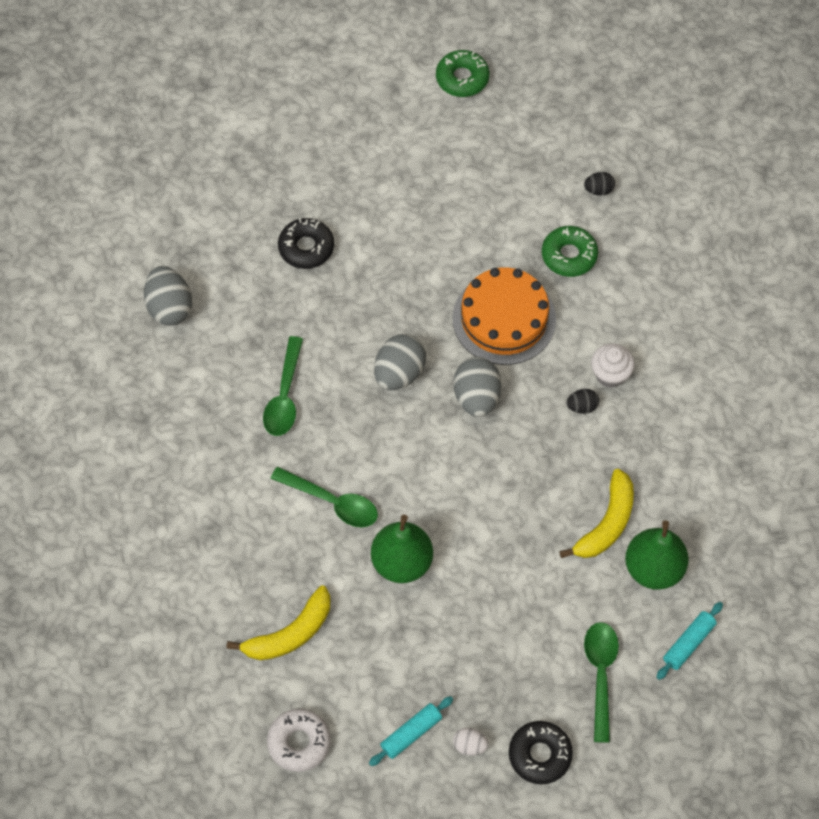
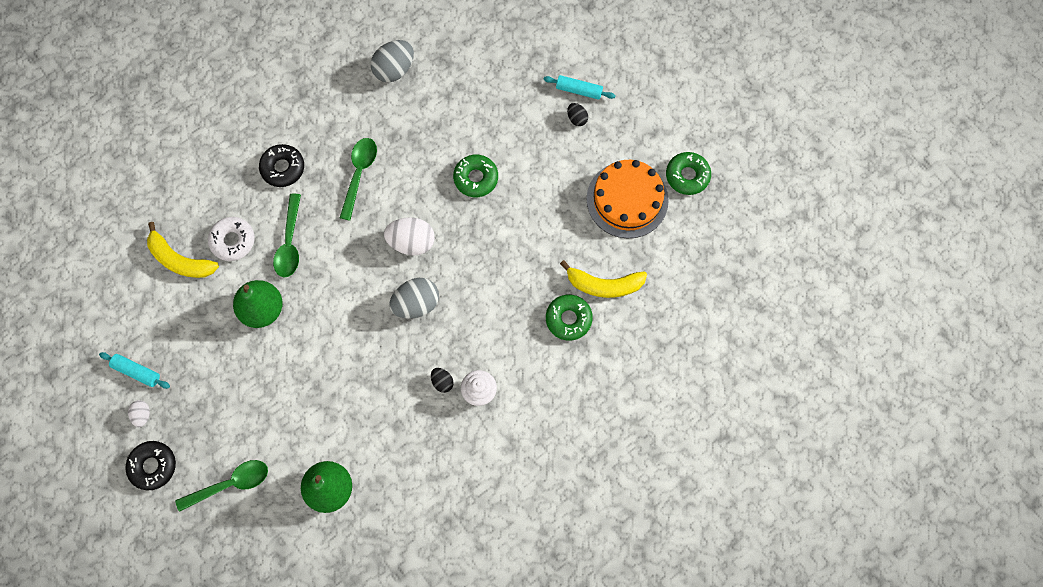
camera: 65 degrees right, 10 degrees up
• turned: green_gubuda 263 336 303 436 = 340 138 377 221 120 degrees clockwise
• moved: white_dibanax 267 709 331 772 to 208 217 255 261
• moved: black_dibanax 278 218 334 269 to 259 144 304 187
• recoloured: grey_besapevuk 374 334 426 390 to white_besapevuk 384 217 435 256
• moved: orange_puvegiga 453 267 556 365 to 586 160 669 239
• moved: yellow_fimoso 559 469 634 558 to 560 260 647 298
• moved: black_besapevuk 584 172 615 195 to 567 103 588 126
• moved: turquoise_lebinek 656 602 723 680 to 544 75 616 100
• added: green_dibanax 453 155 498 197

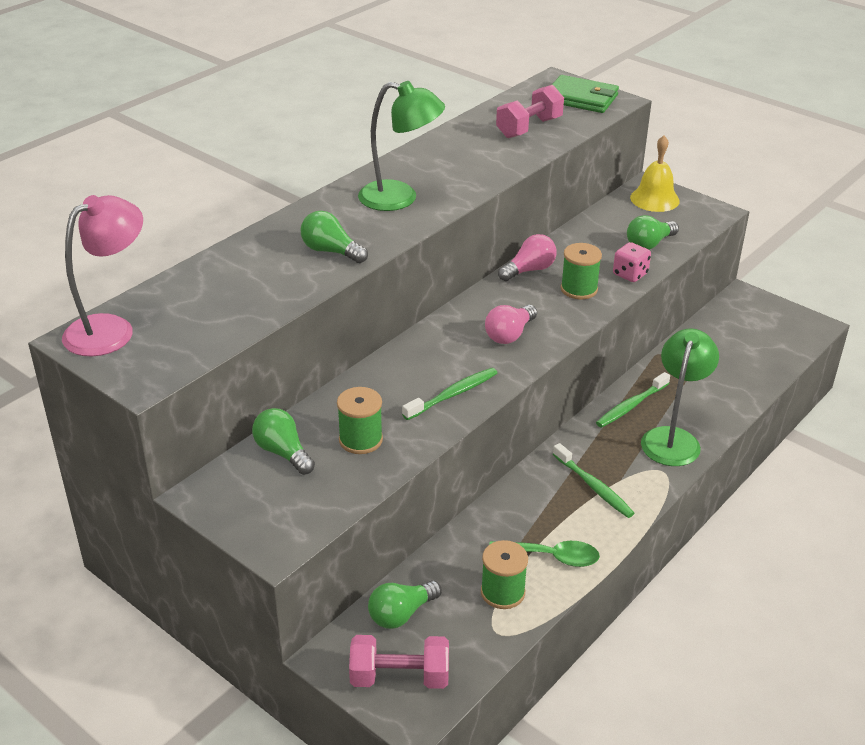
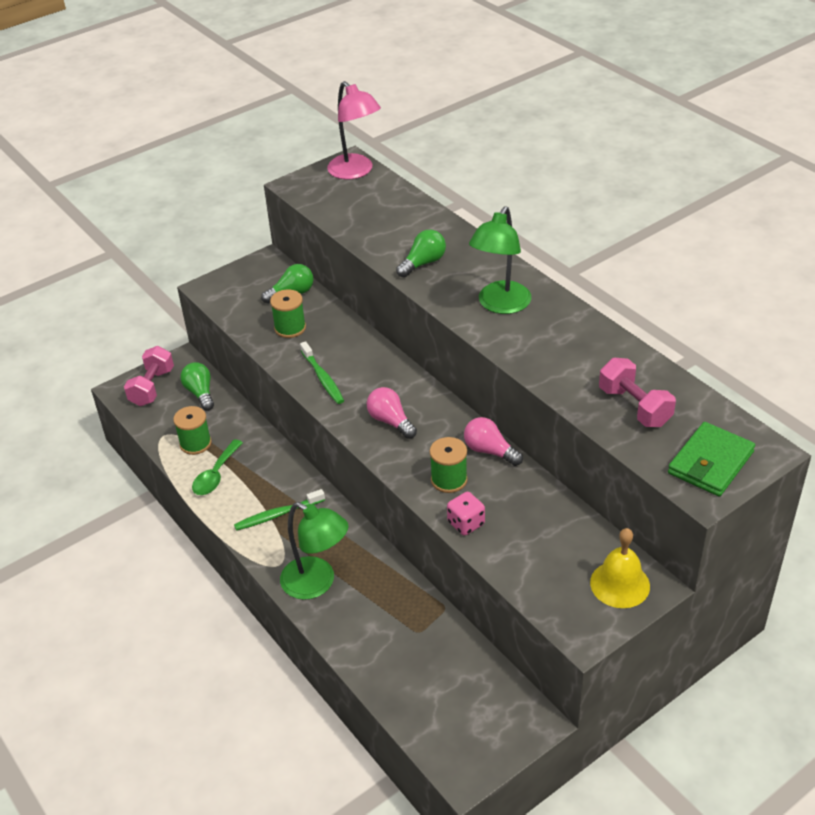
camera: 105 degrees right, 5 degrees up
• turned: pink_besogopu 498 234 557 281 = 464 417 523 466 150 degrees clockwise
• removed: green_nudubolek 596 372 670 428
• removed: green_besogopu 627 215 679 250

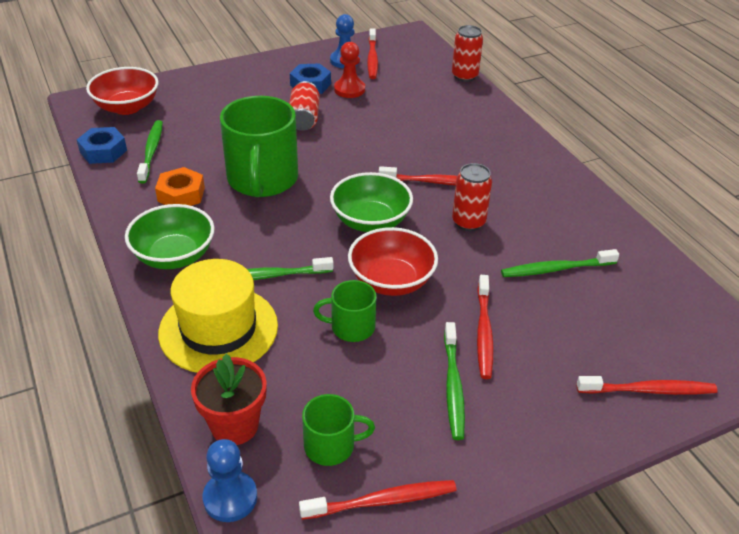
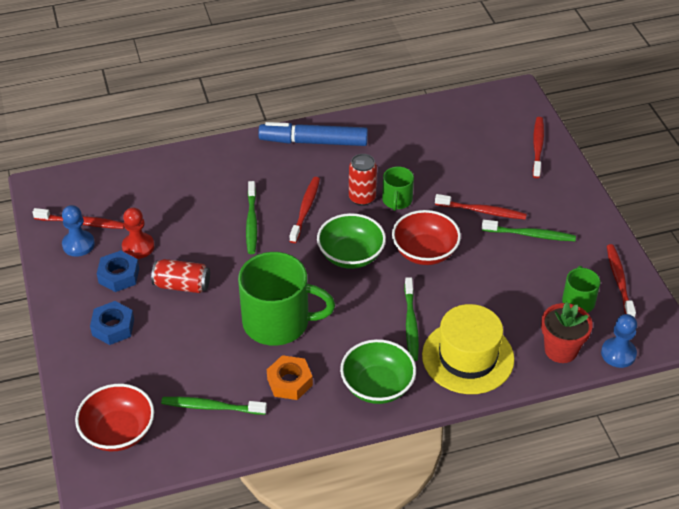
camera: 80 degrees left, 5 degrees up
• moved: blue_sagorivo 77 127 127 164 to 90 301 134 345
• moved: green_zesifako 313 280 377 342 to 382 167 414 211
• removed: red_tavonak 452 25 483 82
• moved: green_nudubolek 501 249 619 277 to 246 181 257 254
• added: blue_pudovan 258 122 368 146

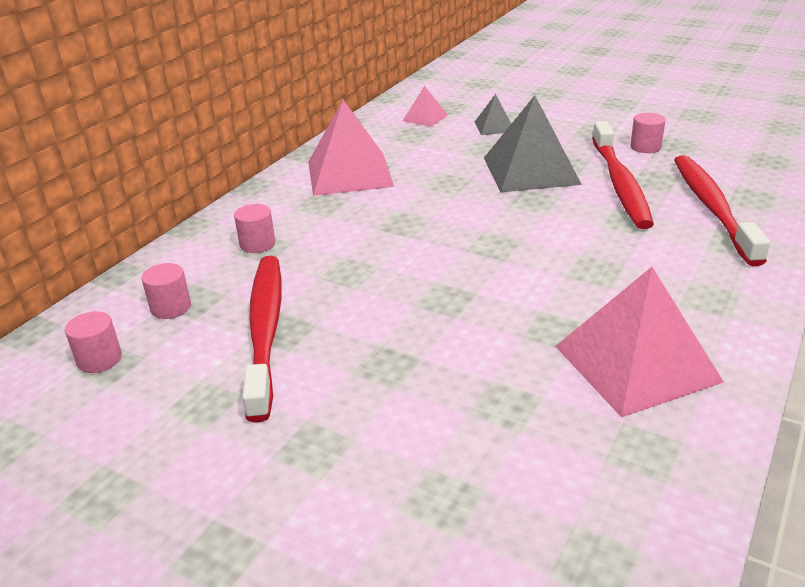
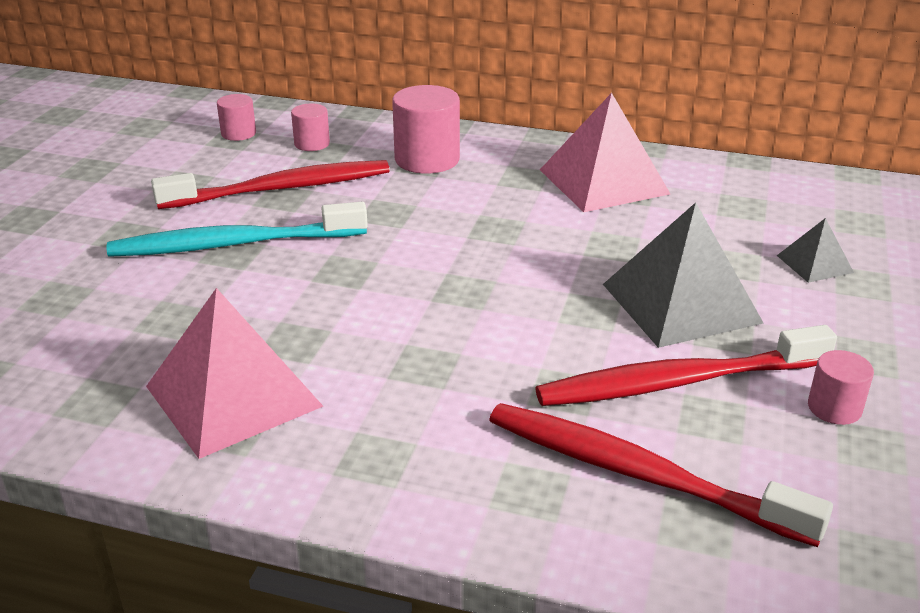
camera: 75 degrees right, 0 degrees up
• resized: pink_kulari 234 204 276 253 = 392 85 460 174 x1.79
• removed: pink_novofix 403 86 448 127
• turned: red_nudubolek 674 155 770 266 = 489 403 833 547 135 degrees counterclockwise
• added: turquoise_nudubolek 107 202 368 257

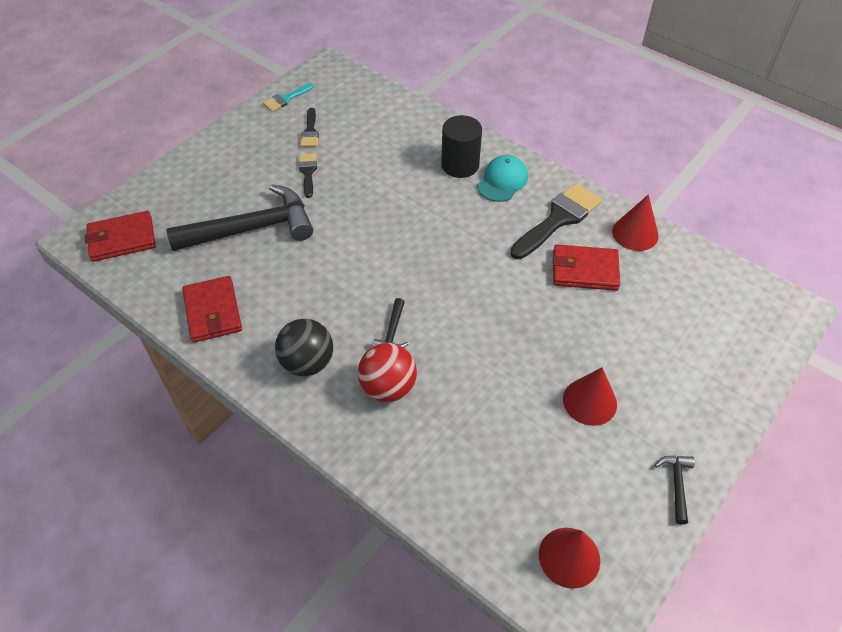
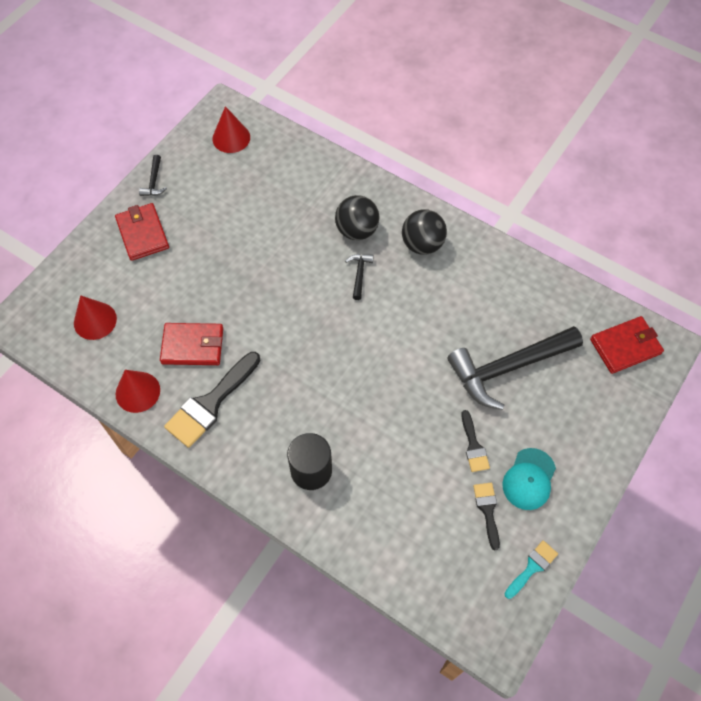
camera: 175 degrees right, 10 degrees up
• moved: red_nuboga 182 276 242 343 to 115 203 169 261
• recoloured: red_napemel 358 343 417 402 to black_napemel 335 195 379 240
• moved: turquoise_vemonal 477 155 528 202 to 503 448 556 510
• moved: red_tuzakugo 563 367 617 426 to 74 295 117 340

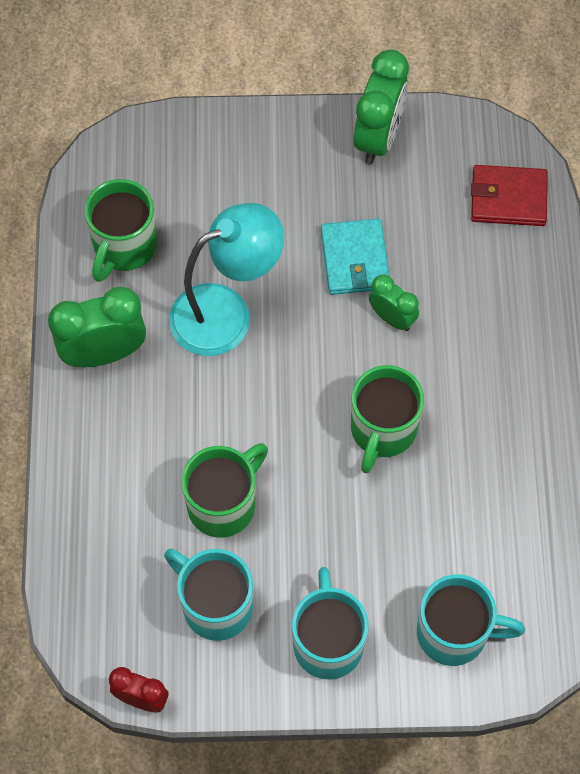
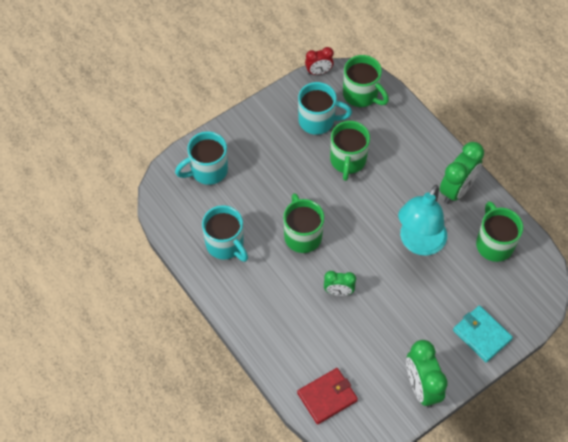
camera: 145 degrees right, 5 degrees down
• moved: turquoise_zesifako 292 567 369 679 to 202 205 248 262
• moved: turquoise_nuboga 321 219 390 295 to 453 305 513 362
• added: green_zesifako 343 55 389 107

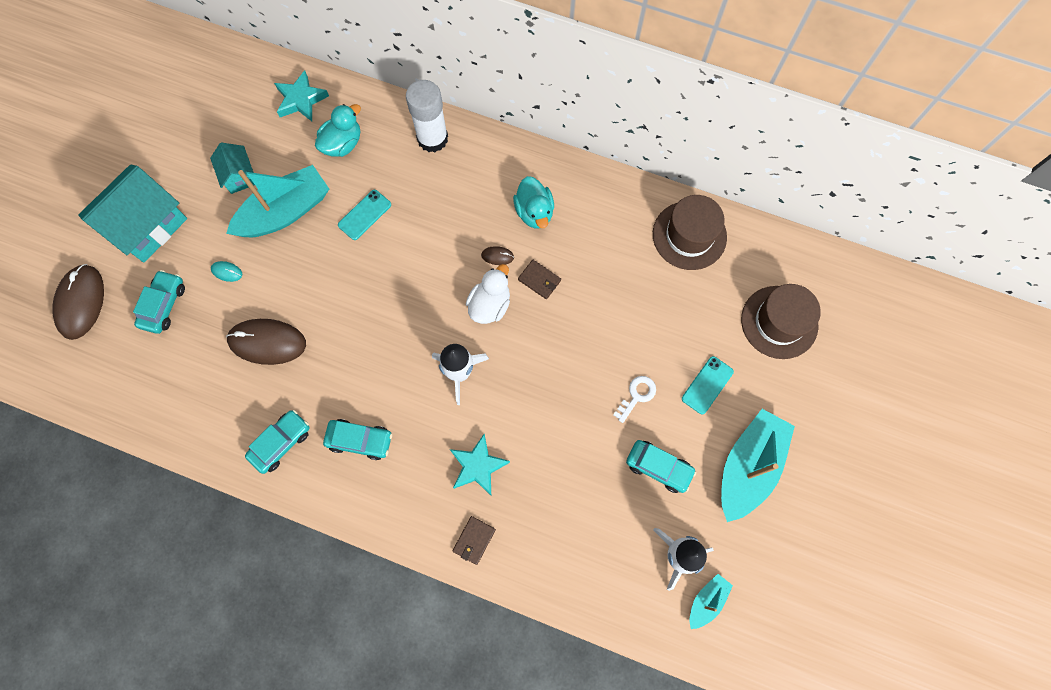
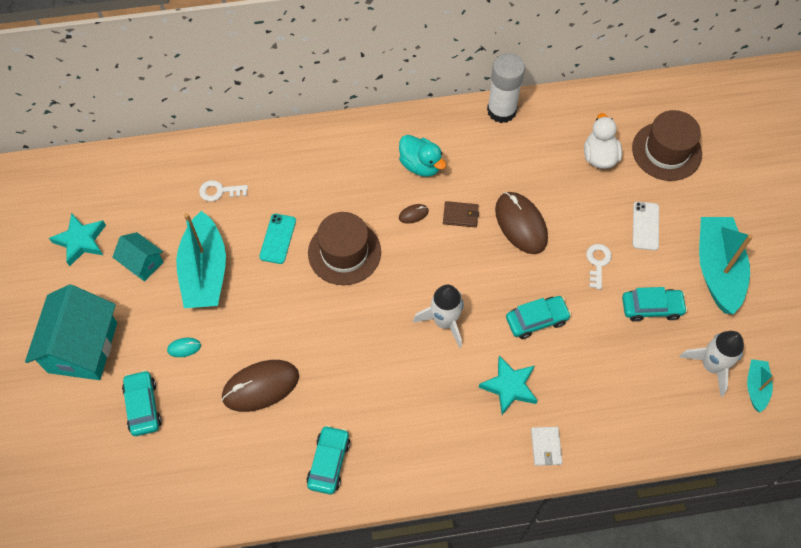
camera: 30 degrees left, 10 degrees down
• moved: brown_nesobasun 52 264 104 340 to 495 192 548 254
• turned: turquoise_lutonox 226 165 329 237 = 176 211 226 308 150 degrees clockwise
• moved: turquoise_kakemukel 274 70 329 121 to 49 213 106 266
• replaced: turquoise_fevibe 315 104 361 157 to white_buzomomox 199 180 248 201
• moved: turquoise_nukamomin 323 419 392 460 to 506 296 571 339
• moved: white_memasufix 406 80 448 152 to 487 53 525 123
• recoloured: brown_nuboga 452 516 496 565 to white_nuboga 531 427 562 466
• moved: white_fevibe 466 264 510 324 to 584 113 622 169
• moved: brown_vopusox 653 195 727 270 to 308 212 381 285
• recoloured: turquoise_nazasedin 682 356 734 415 to white_nazasedin 632 201 659 251

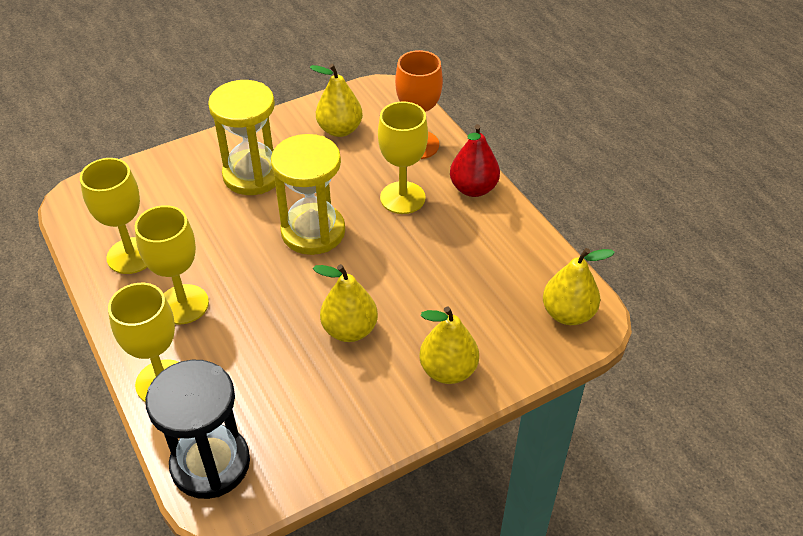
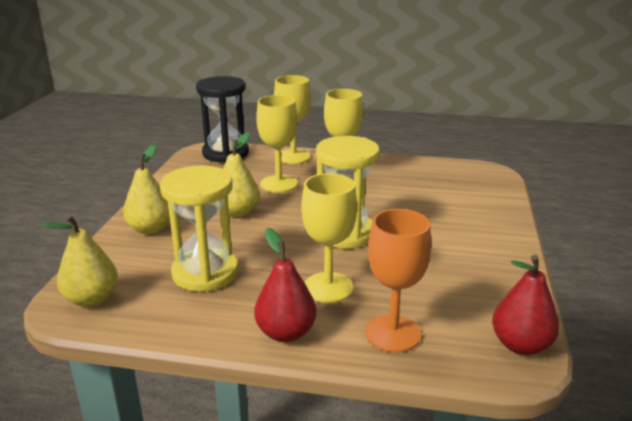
camera: 130 degrees right, 20 degrees down
• moved: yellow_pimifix 80 158 147 274 to 256 95 298 192
• moved: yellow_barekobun 208 80 276 195 to 160 165 239 292
• removed: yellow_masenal 310 64 363 137
• added: red_masenal 492 255 560 355

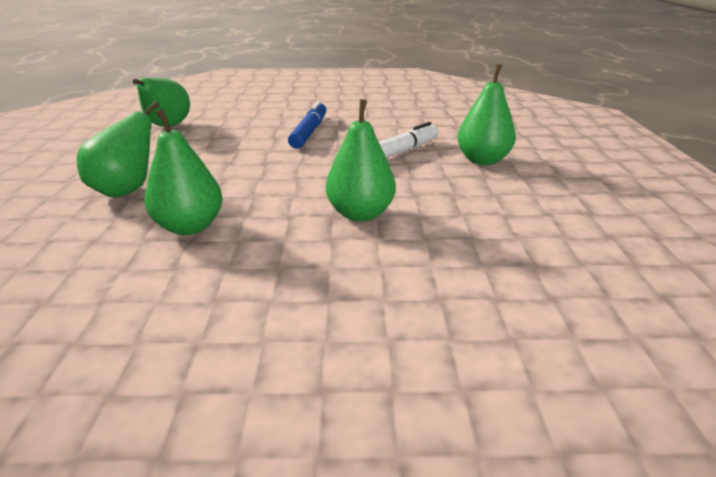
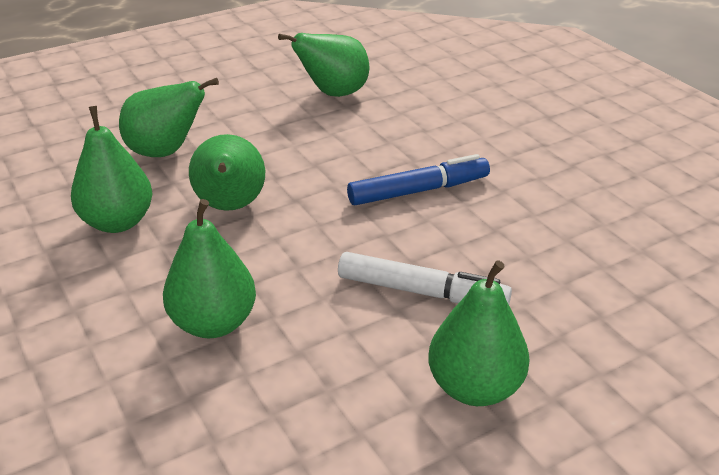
camera: 60 degrees right, 5 degrees up
• added: green_masenal 189 134 265 211

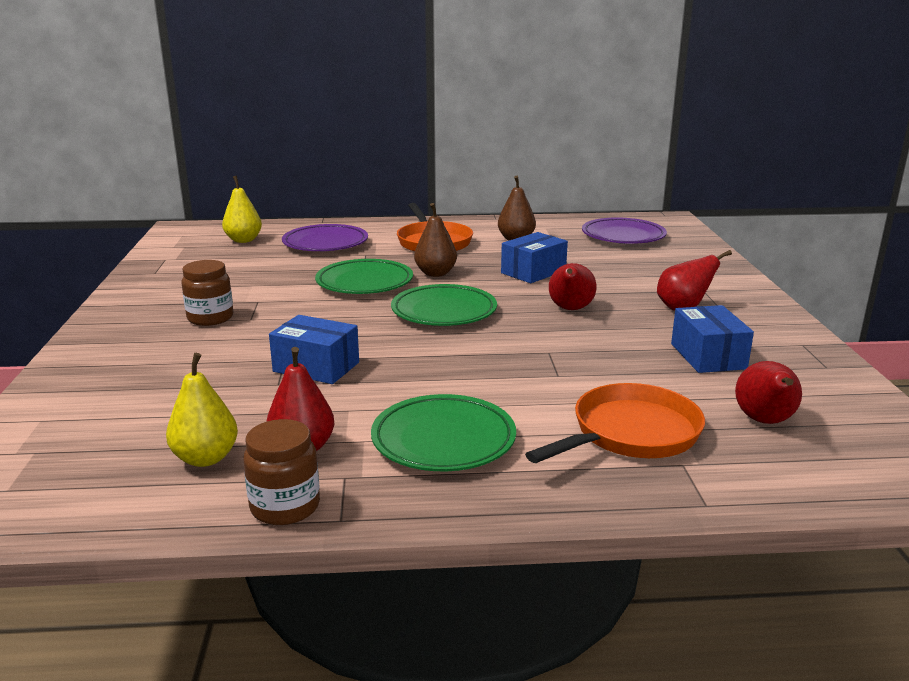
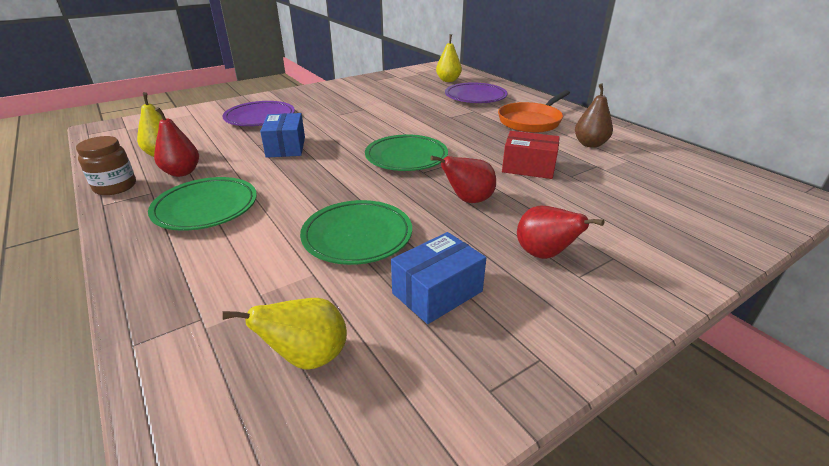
camera: 60 degrees right, 10 degrees up
• removed: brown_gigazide 181 260 233 326
• moved: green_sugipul 315 259 413 294 to 300 200 412 265
• removed: brown_masenal 414 203 457 277
• recoloured: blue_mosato 501 232 568 283 to red_mosato 502 131 560 179
• removed: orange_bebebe 525 383 705 463
• moved: purple_sugipul 582 217 667 244 to 223 101 295 126
• recoloured: red_masenal 735 361 802 424 to yellow_masenal 222 298 347 370

